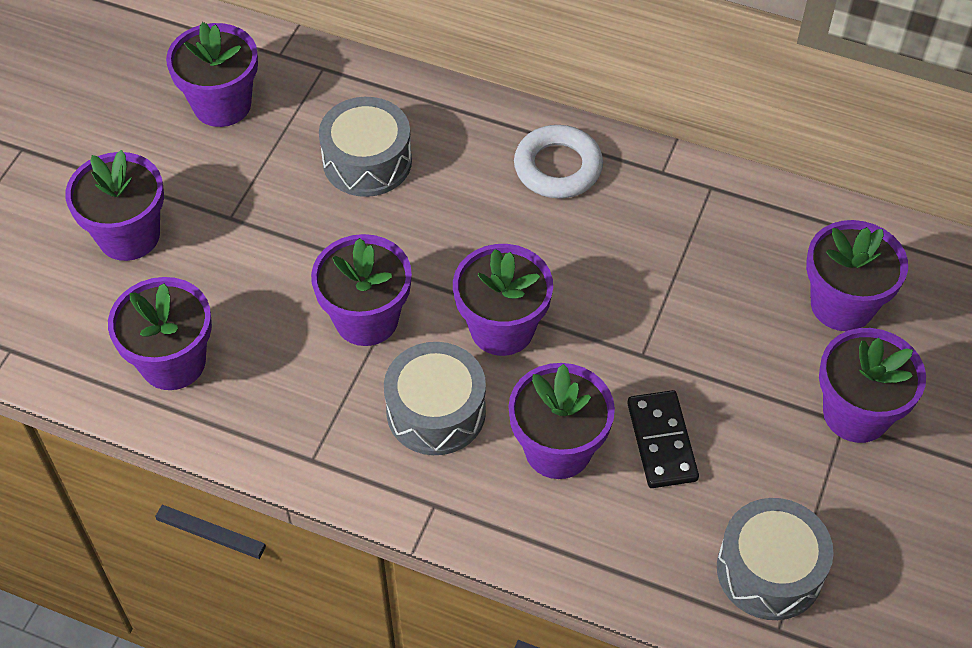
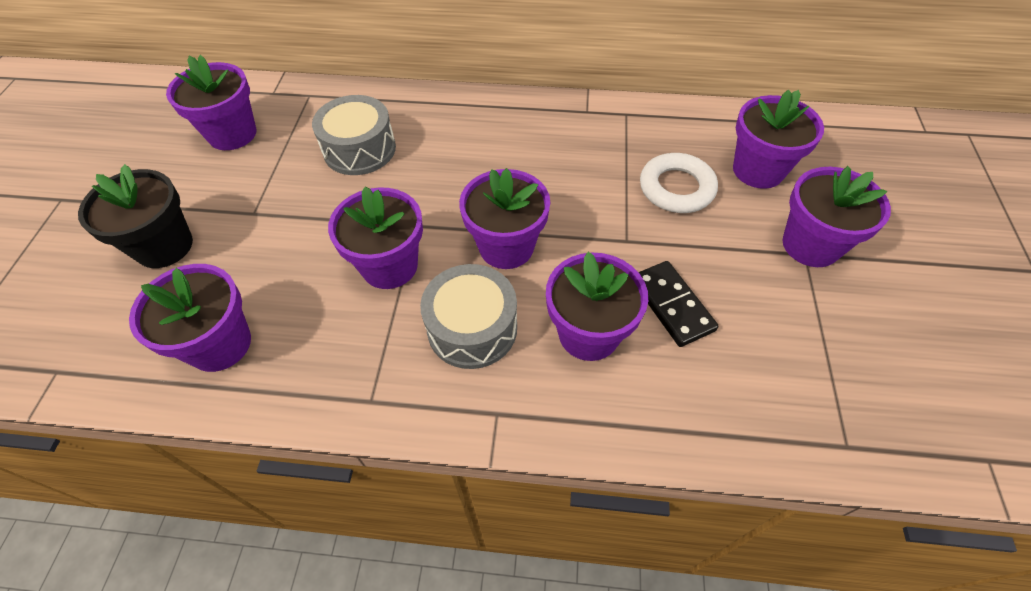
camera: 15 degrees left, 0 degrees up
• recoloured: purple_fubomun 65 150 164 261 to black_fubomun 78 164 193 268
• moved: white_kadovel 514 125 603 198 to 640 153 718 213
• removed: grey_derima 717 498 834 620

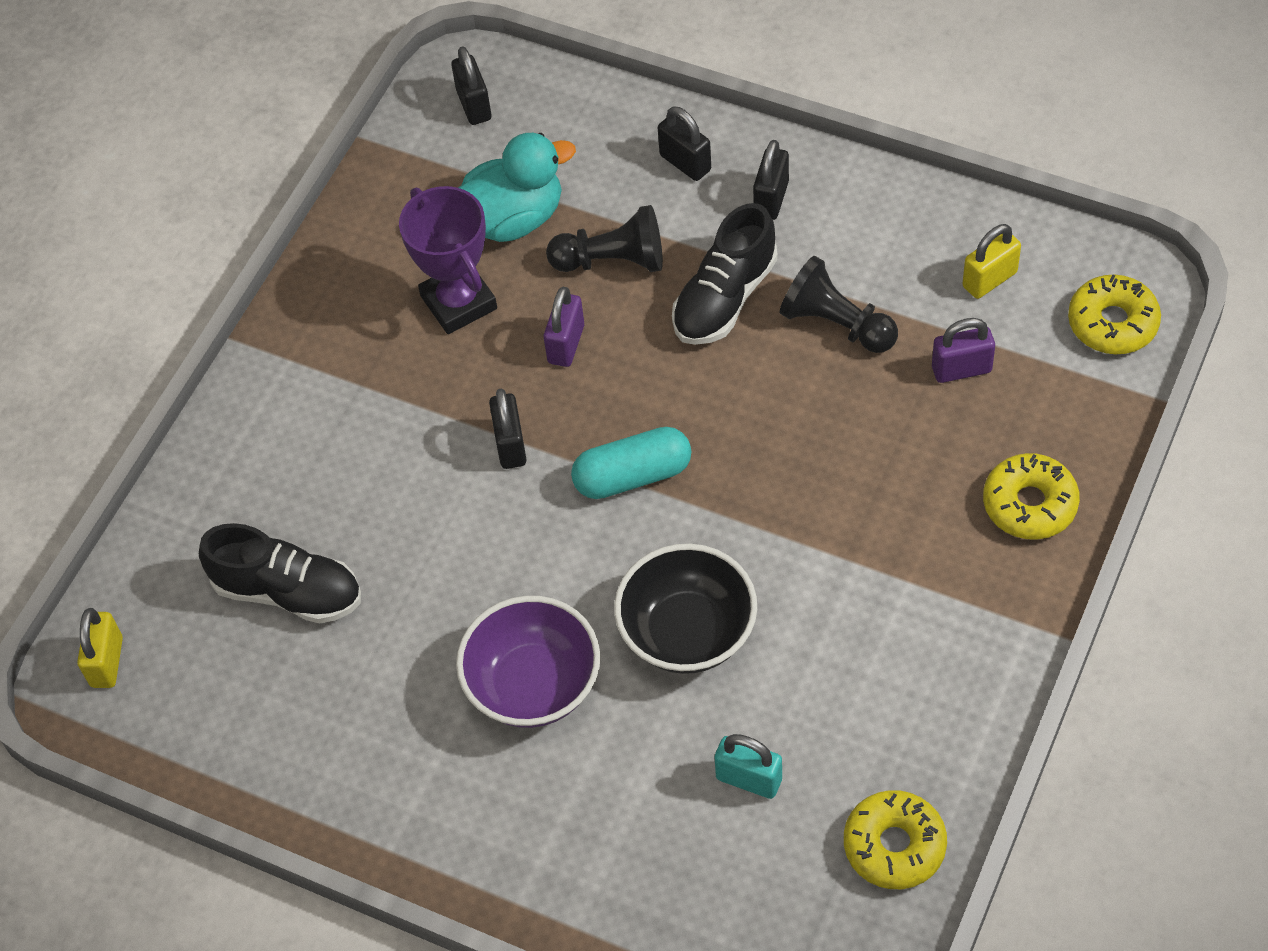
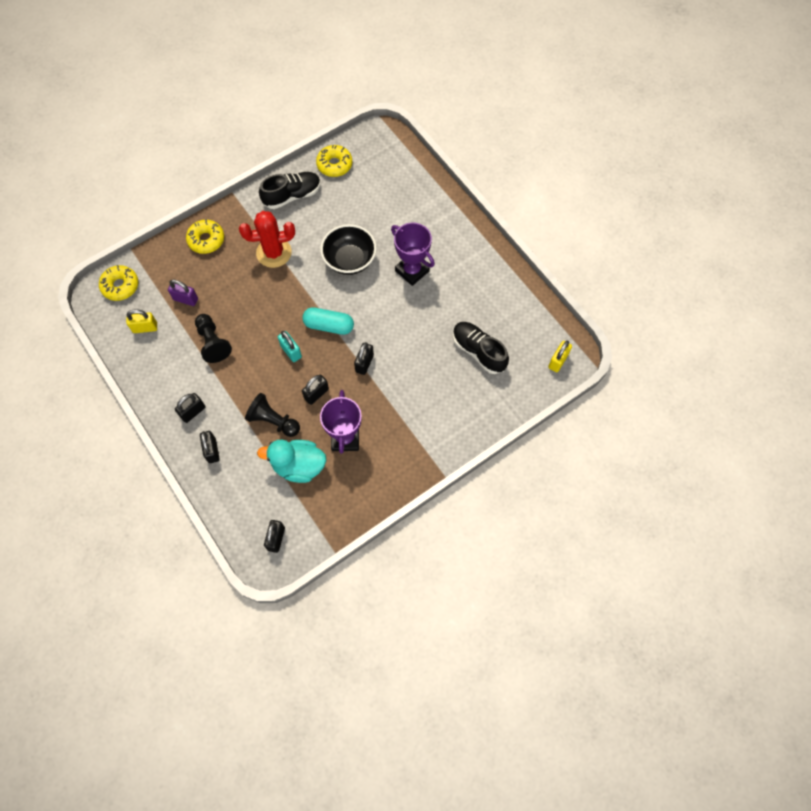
camera: 155 degrees left, 10 degrees up
• replaced: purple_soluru 456 596 600 728 to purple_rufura 391 223 435 286
• recoloured: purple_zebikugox 544 287 584 367 to black_zebikugox 302 375 329 405
• moved: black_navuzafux 672 203 778 345 to 259 172 321 209
• moved: turquoise_zebikugox 715 734 782 799 to 278 331 302 362
• added: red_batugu 239 211 295 268

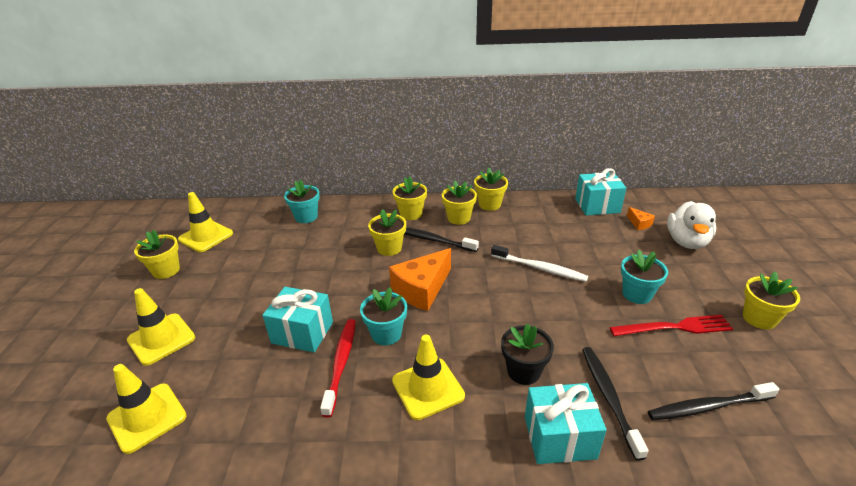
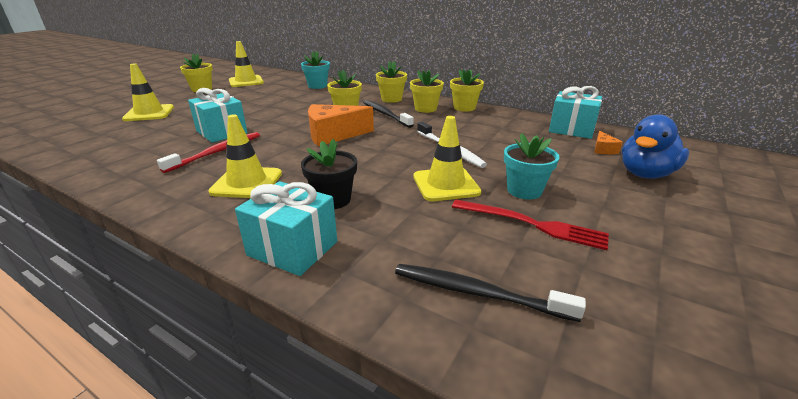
camera: 30 degrees right, 5 degrees down
• moved: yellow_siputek 106 364 187 454 to 413 116 481 201
• removed: turquoise_fubomun 360 287 407 345
• removed: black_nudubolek 582 347 649 461
• recoloured: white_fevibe 667 201 716 249 to blue_fevibe 622 114 689 179
• removed: yellow_fubomun 743 271 800 330

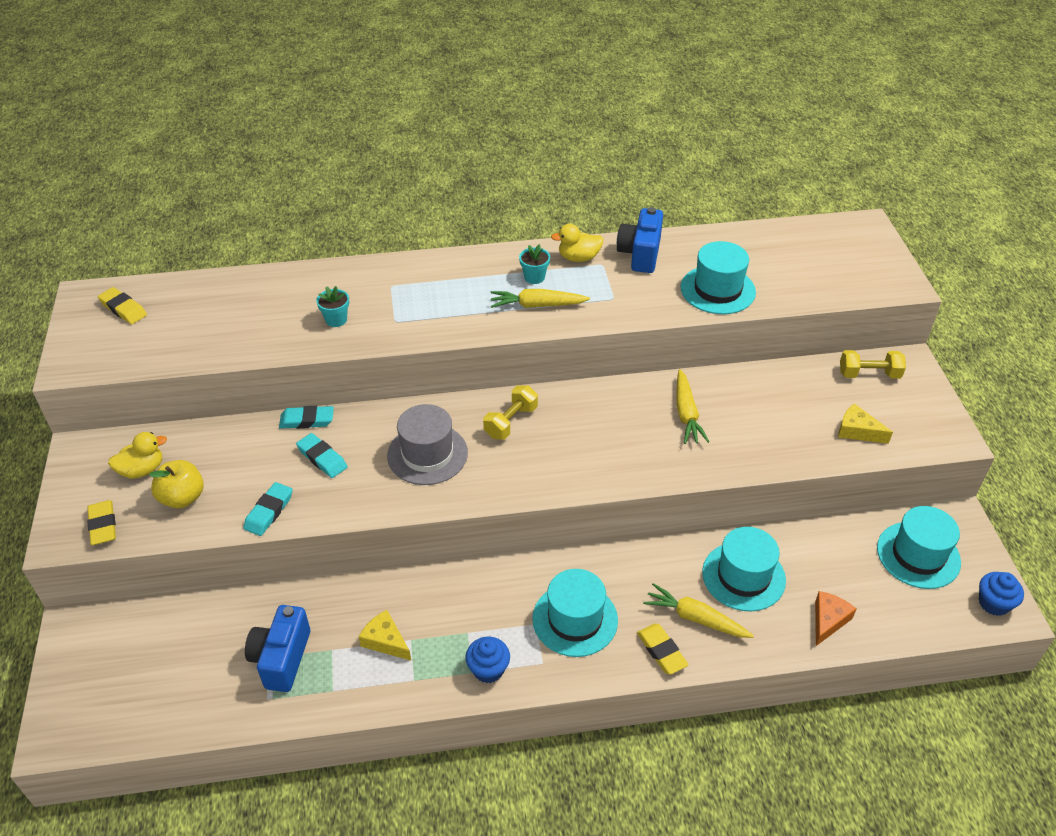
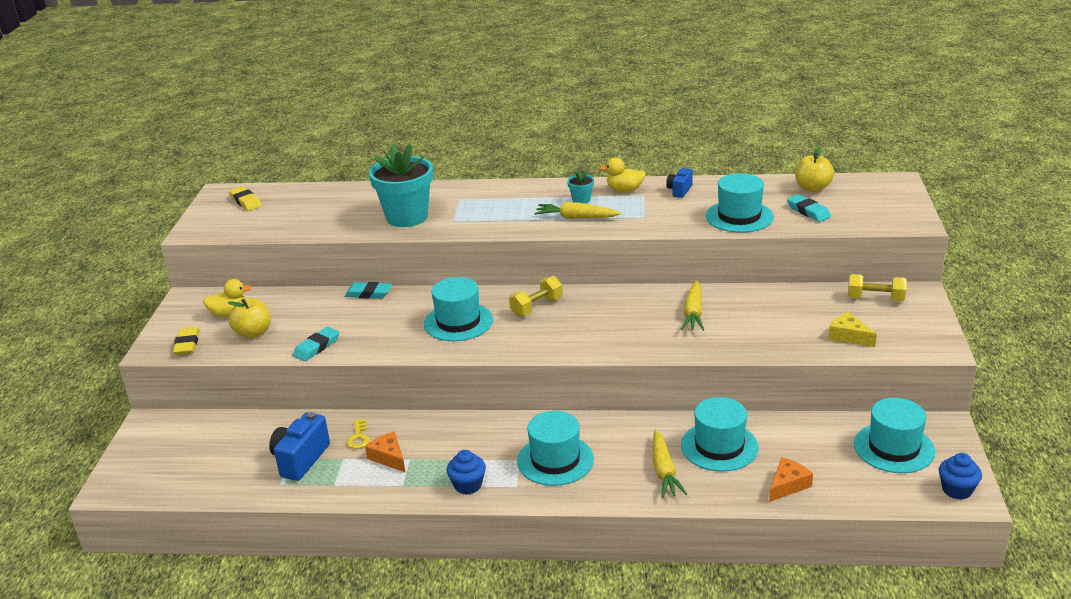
camera: 15 degrees right, 15 degrees down
• moved: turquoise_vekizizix 296 433 348 478 to 787 194 831 222
• resized: turquoise_fubomun 316 286 349 327 = 369 144 433 227 x2.33
• recoloured: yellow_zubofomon 359 610 411 660 to orange_zubofomon 365 432 405 472
• recoloured: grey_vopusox 387 404 468 485 to turquoise_vopusox 424 277 493 341
• resized: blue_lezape 617 207 663 273 = 666 167 693 198 x0.58
• removed: yellow_vekizizix 637 624 689 674
• turned: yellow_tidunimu 643 583 754 638 = 653 429 687 498 135 degrees counterclockwise
• added: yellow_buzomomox 346 419 370 449
• added: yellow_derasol 795 147 834 192

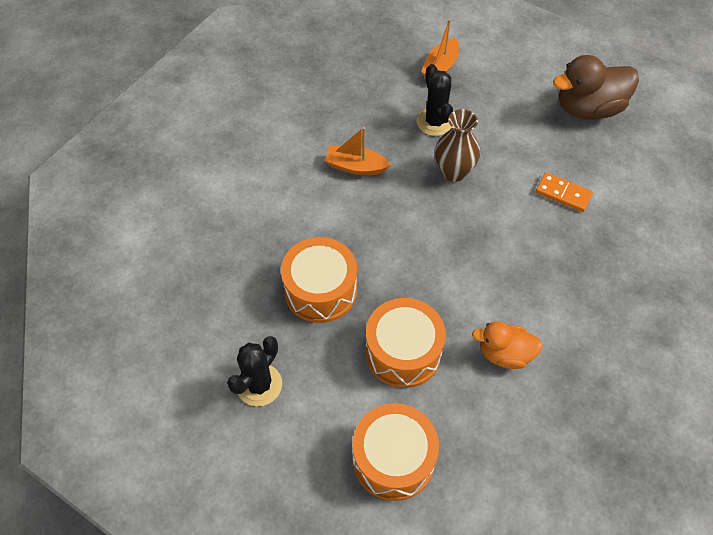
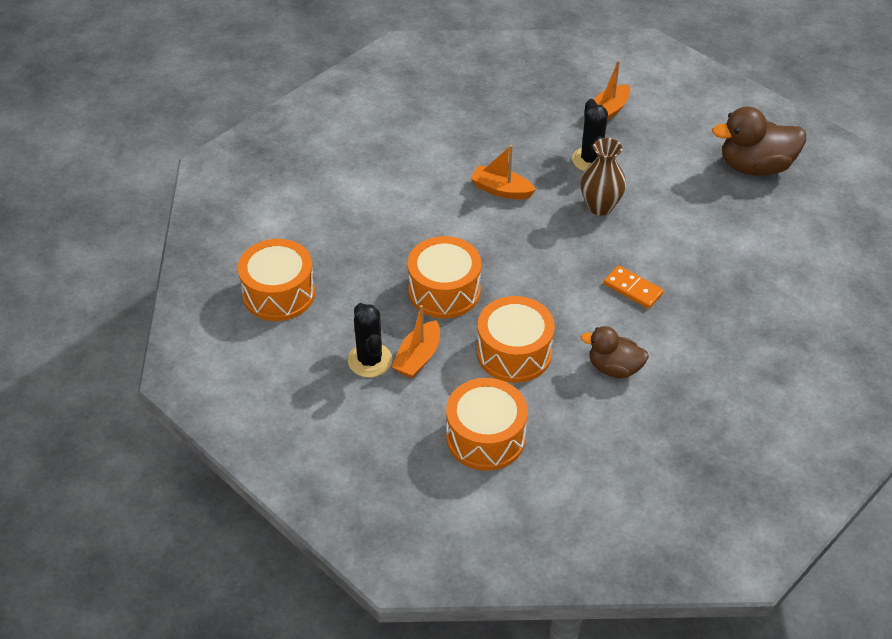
camera: 10 degrees right, 10 degrees down
• turned: black_batugu 227 336 282 406 = 348 303 392 377 60 degrees counterclockwise
• recoloured: orange_fevibe 472 321 543 369 to brown_fevibe 581 326 649 378
• moved: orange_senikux 536 173 593 212 to 604 265 664 309
• added: orange_derima 238 239 315 321
• added: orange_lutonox 392 305 440 379

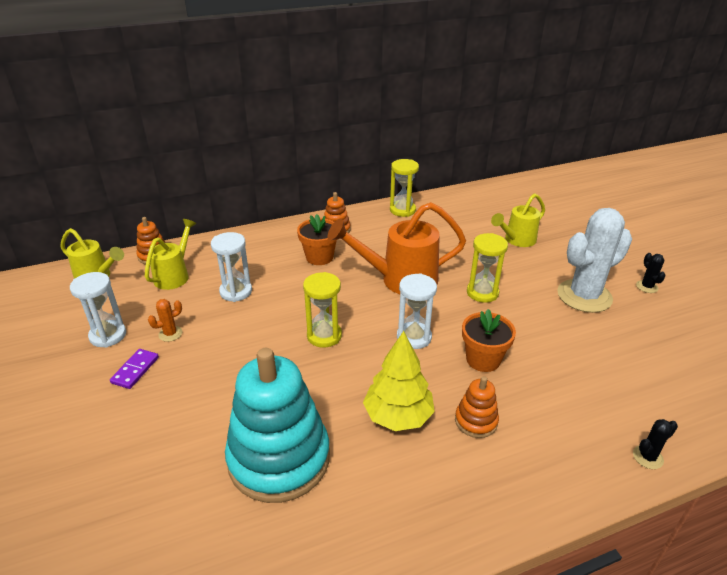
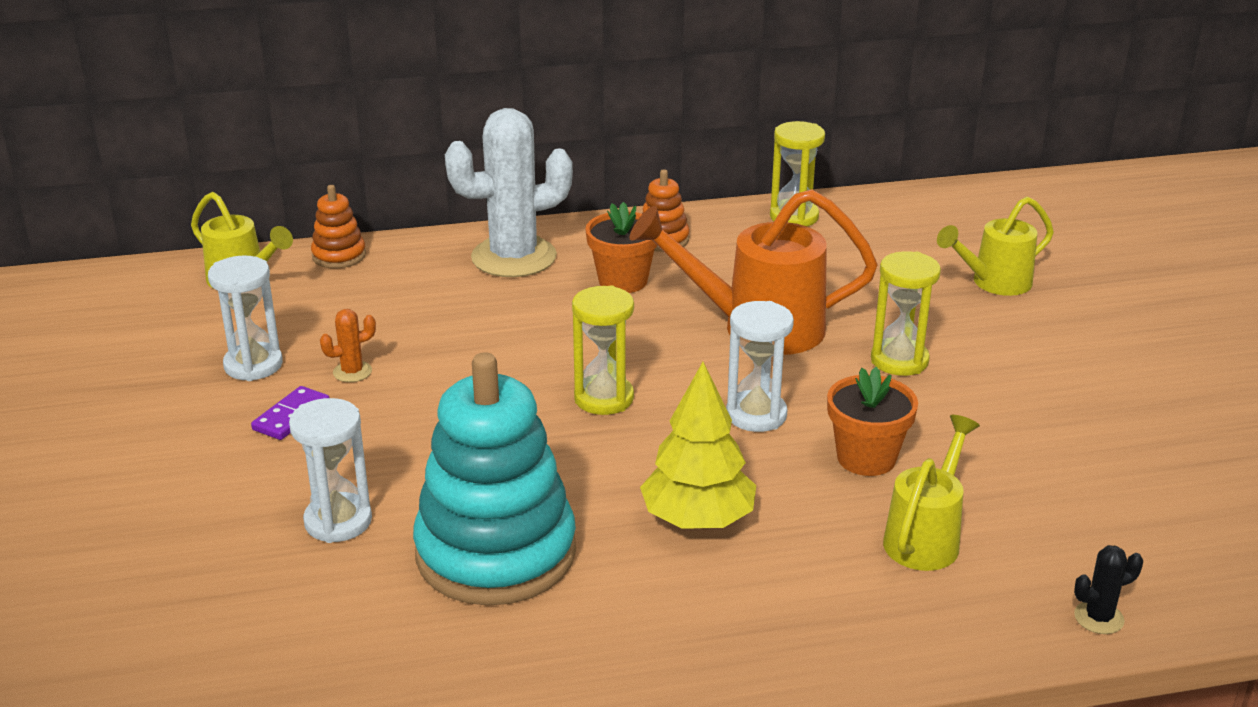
camera: 10 degrees right, 5 degrees down
• moved: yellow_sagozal 145 219 196 290 to 883 415 980 571
• moved: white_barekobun 211 232 252 302 to 289 398 372 543
• removed: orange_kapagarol 455 376 499 438
• moved: white_batugu 557 208 632 313 to 445 108 573 277
• removed: black_batugu 636 253 666 293

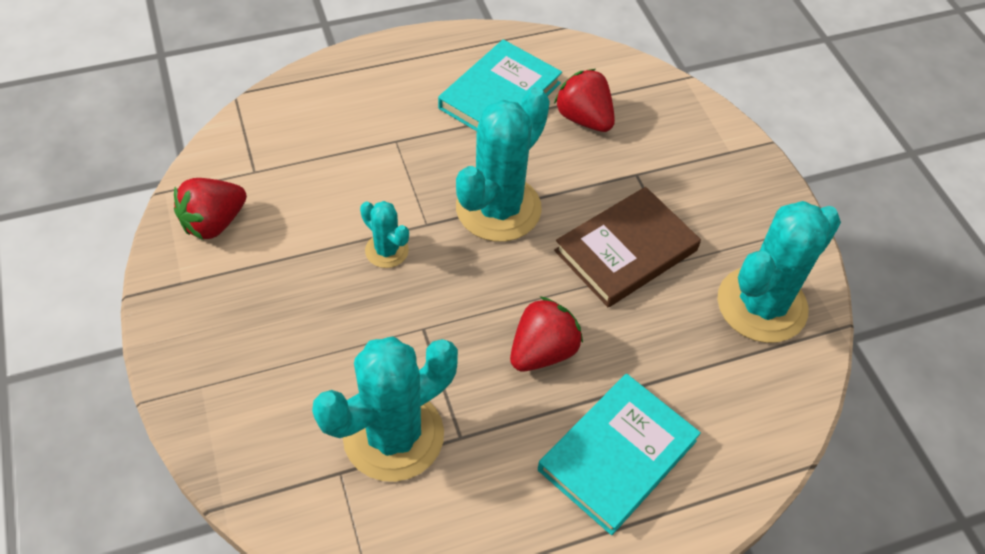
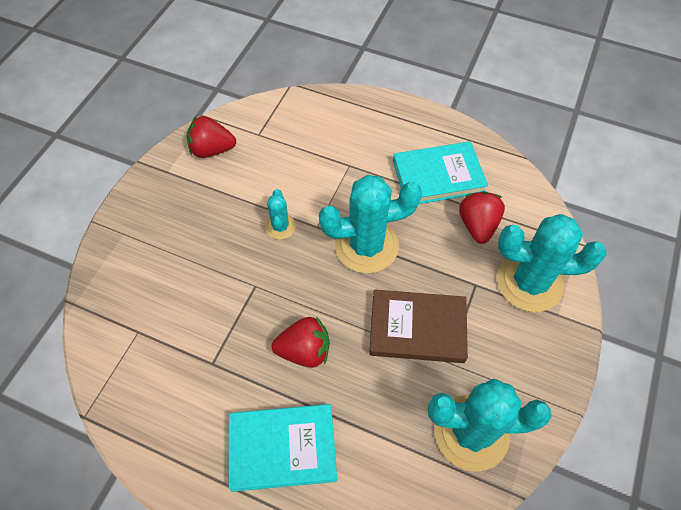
camera: 45 degrees right, 5 degrees up
• moved: turquoise_batugu 312 336 458 482 to 497 214 606 312

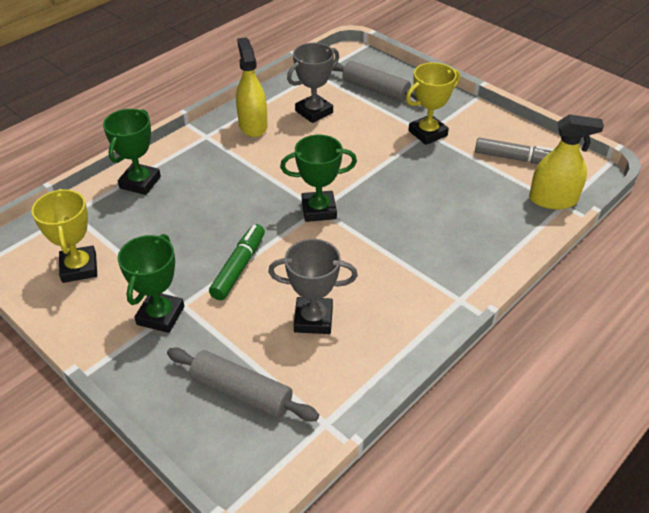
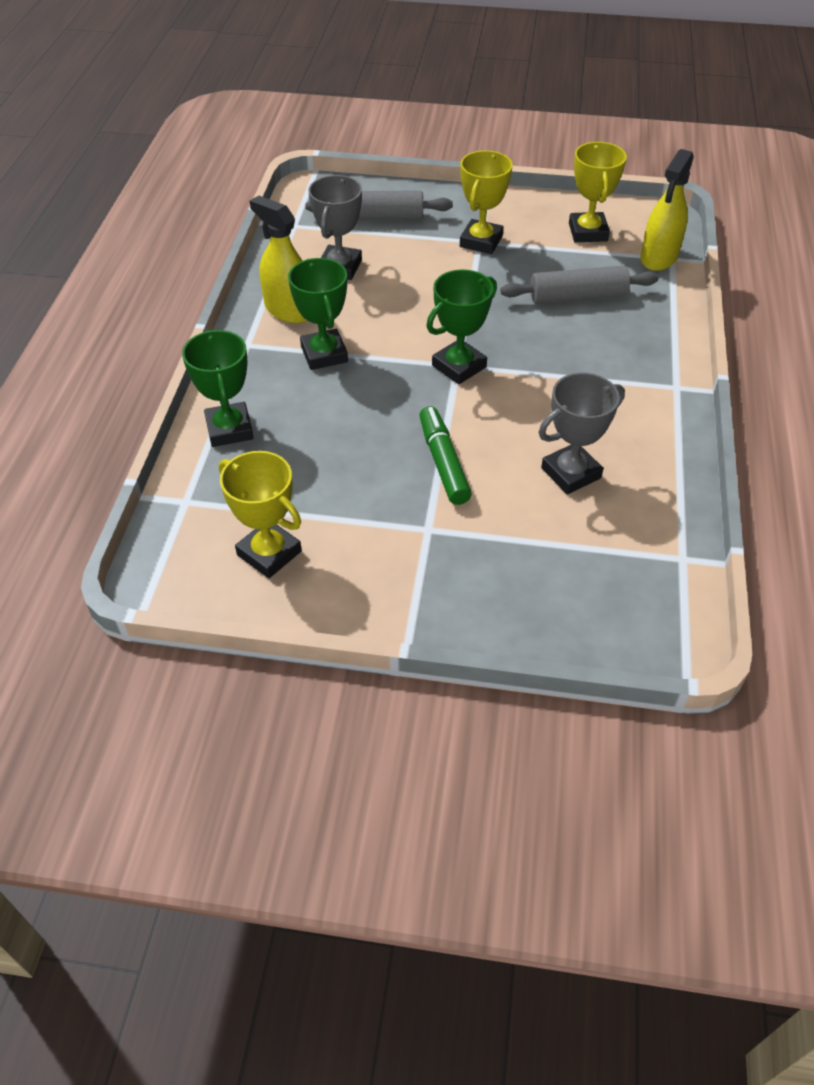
camera: 35 degrees left, 5 degrees up
• moved: green_rufura 118 234 184 333 to 288 258 348 370
• moved: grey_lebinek 167 348 319 422 to 500 266 659 303
• replaced: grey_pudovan 475 138 554 164 to yellow_rufura 569 142 627 242
• turned: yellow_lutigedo 529 114 604 209 = 641 149 694 271 150 degrees clockwise

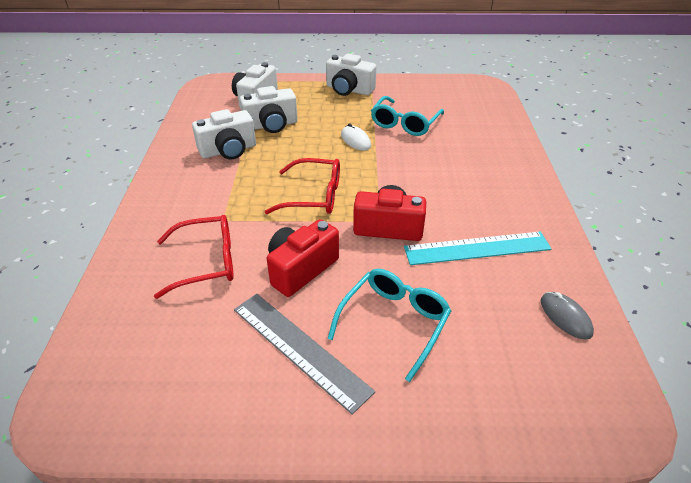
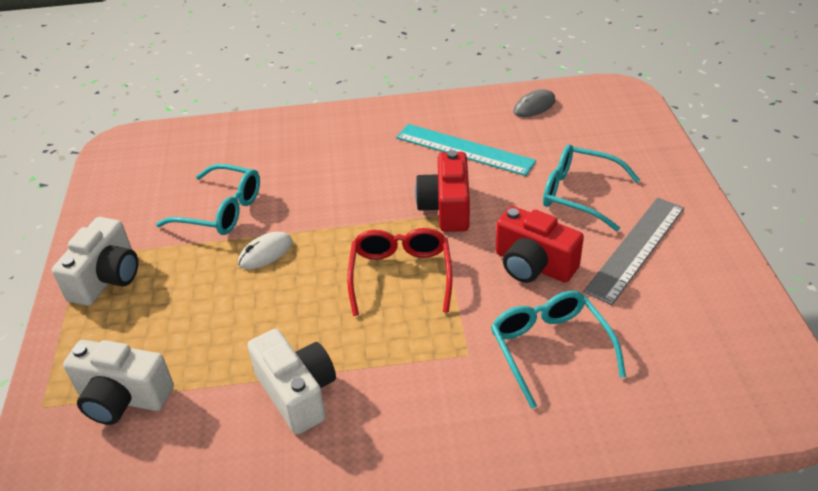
camera: 95 degrees left, 0 degrees up
• recoloured: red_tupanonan 154 215 234 299 to turquoise_tupanonan 491 291 626 409
• removed: white_lezape 239 86 298 133
• turned: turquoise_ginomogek 404 231 552 265 = 396 124 536 176 45 degrees counterclockwise

